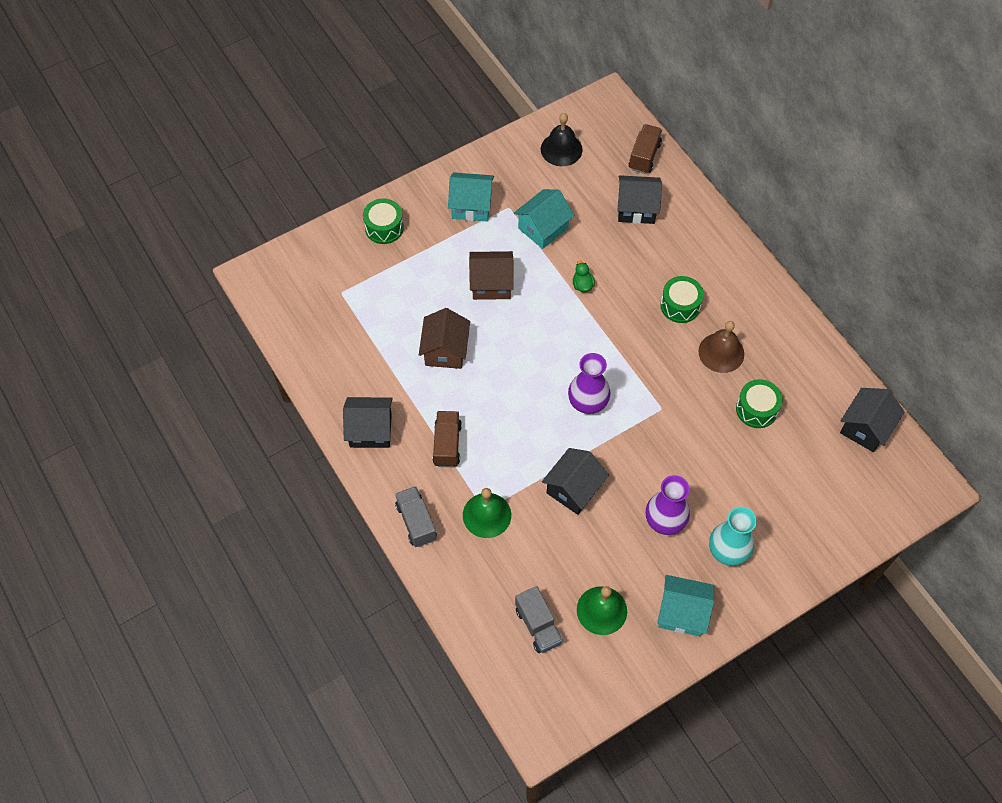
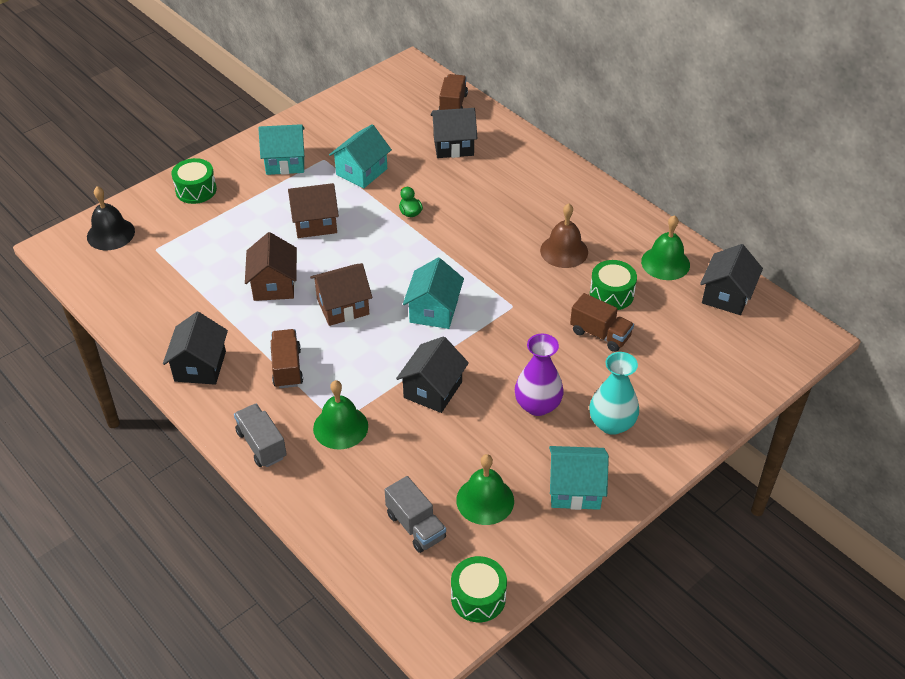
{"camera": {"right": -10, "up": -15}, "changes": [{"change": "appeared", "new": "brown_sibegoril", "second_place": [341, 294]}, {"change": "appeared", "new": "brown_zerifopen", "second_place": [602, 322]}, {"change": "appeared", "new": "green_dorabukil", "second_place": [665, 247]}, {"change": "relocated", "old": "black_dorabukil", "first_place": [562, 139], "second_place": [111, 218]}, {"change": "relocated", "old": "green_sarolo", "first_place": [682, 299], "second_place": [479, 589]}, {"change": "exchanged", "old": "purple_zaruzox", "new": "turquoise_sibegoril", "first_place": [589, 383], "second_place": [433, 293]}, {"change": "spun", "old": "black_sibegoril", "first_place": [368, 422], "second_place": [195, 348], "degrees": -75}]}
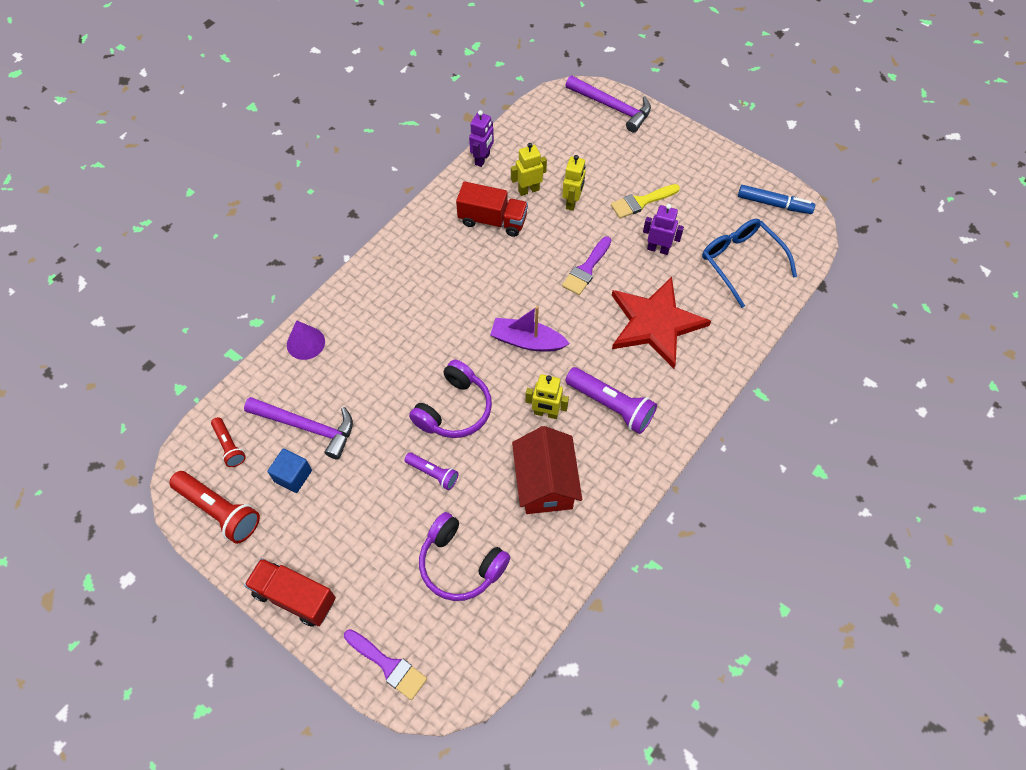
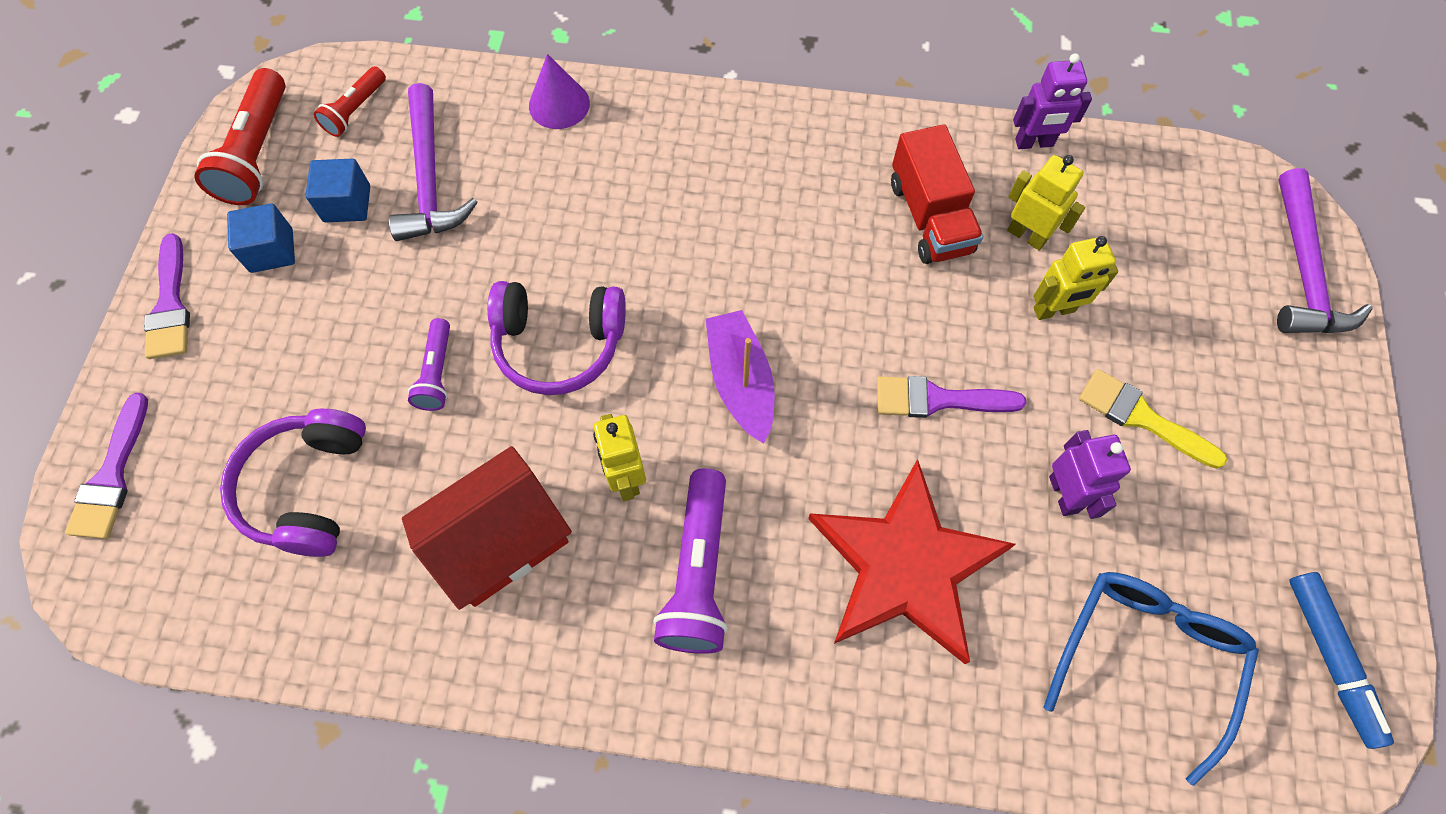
{"camera": {"right": 60, "up": 5}, "changes": [{"change": "appeared", "new": "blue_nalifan", "second_place": [261, 238]}, {"change": "exchanged", "old": "red_zerifopen", "new": "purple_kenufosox", "first_place": [290, 592], "second_place": [167, 296]}]}
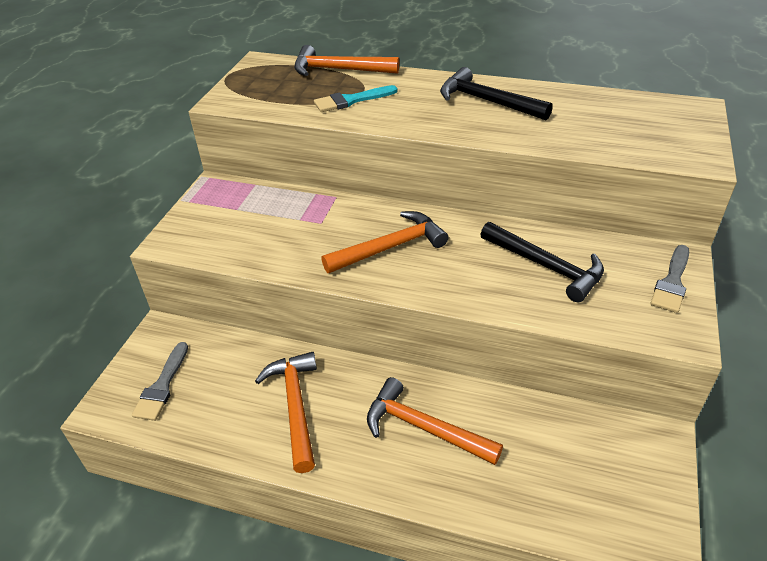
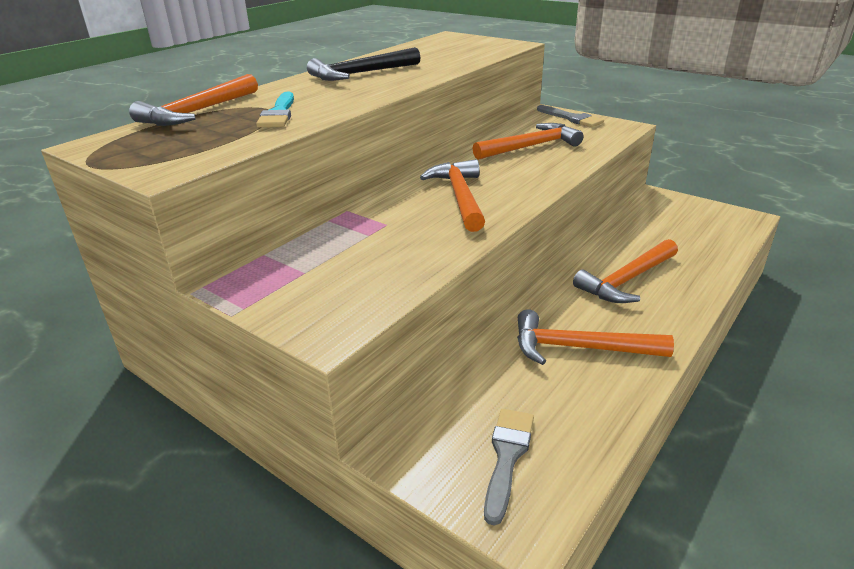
{"camera": {"right": -70, "up": -10}, "changes": [{"change": "colour", "old": "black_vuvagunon", "new": "orange_vuvagunon", "first_place": [542, 262], "second_place": [528, 141]}, {"change": "spun", "old": "grey_kenufosox", "first_place": [160, 381], "second_place": [509, 467], "degrees": -105}]}
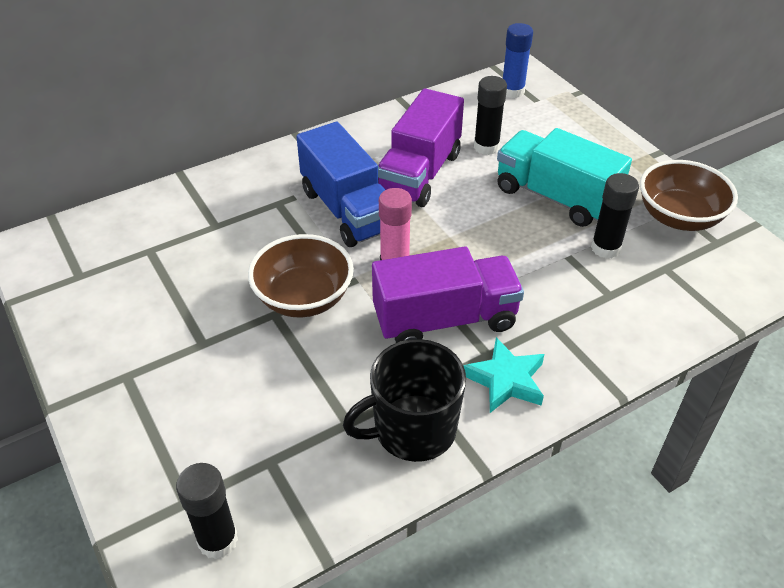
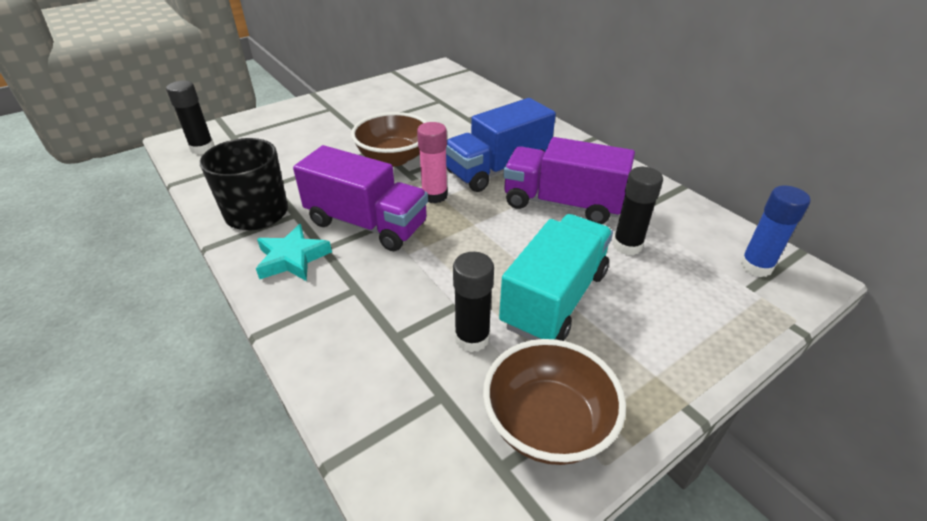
{"camera": {"right": 85, "up": -5}, "changes": [{"change": "spun", "old": "purple_zerifopen", "first_place": [448, 294], "second_place": [360, 198], "degrees": -45}]}
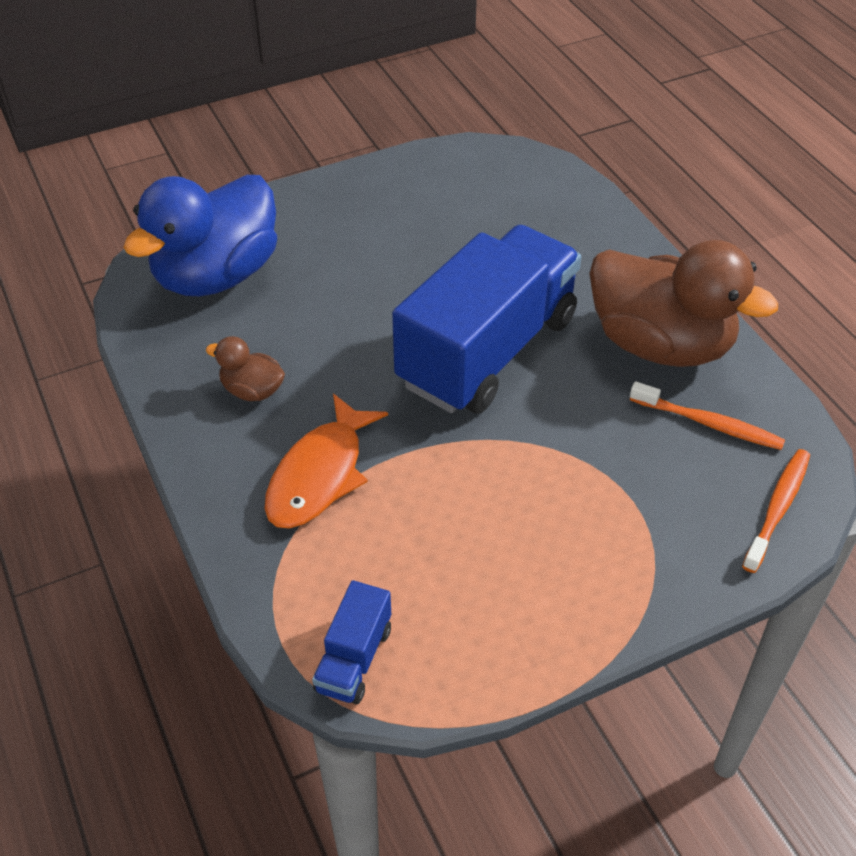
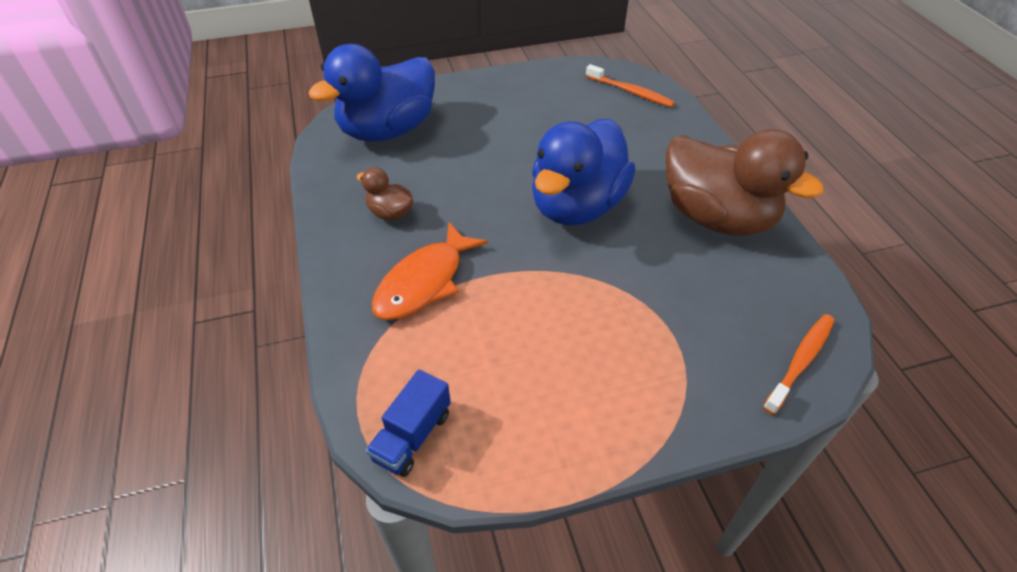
{"camera": {"right": 10, "up": 0}, "changes": [{"change": "relocated", "old": "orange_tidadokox", "first_place": [707, 415], "second_place": [630, 85]}, {"change": "exchanged", "old": "blue_zerifopen", "new": "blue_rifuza", "first_place": [486, 319], "second_place": [583, 172]}]}
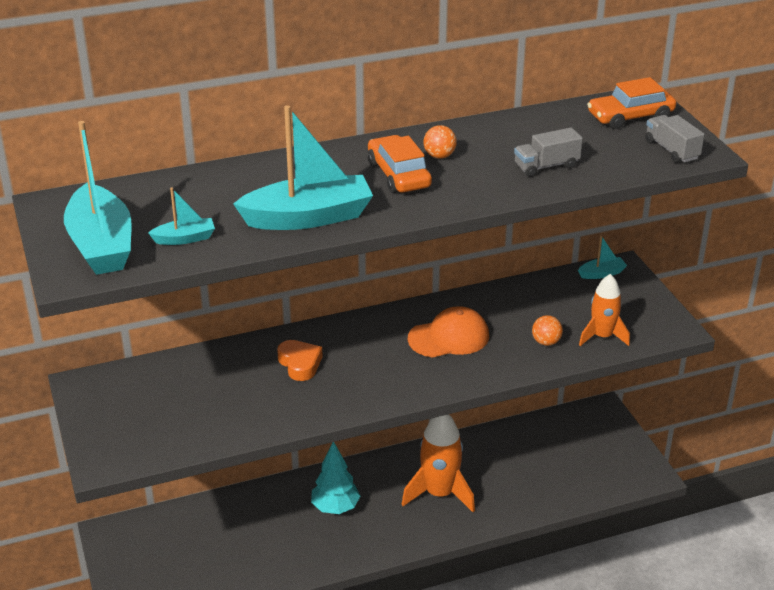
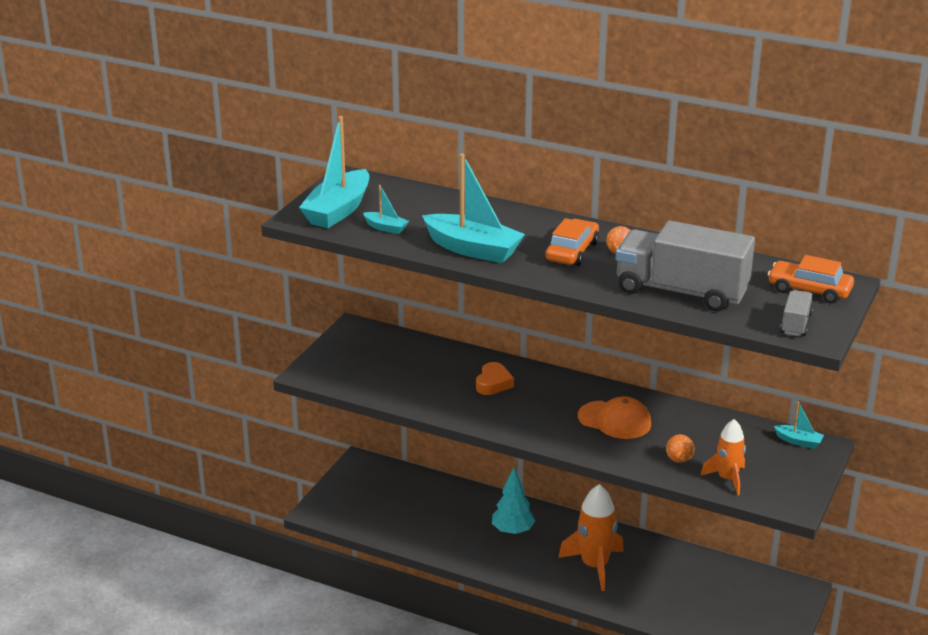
{"camera": {"right": 45, "up": -5}, "changes": [{"change": "size", "old": "grey_zerifopen", "first_place": [548, 152], "second_place": [685, 265], "factor": 2.23}]}
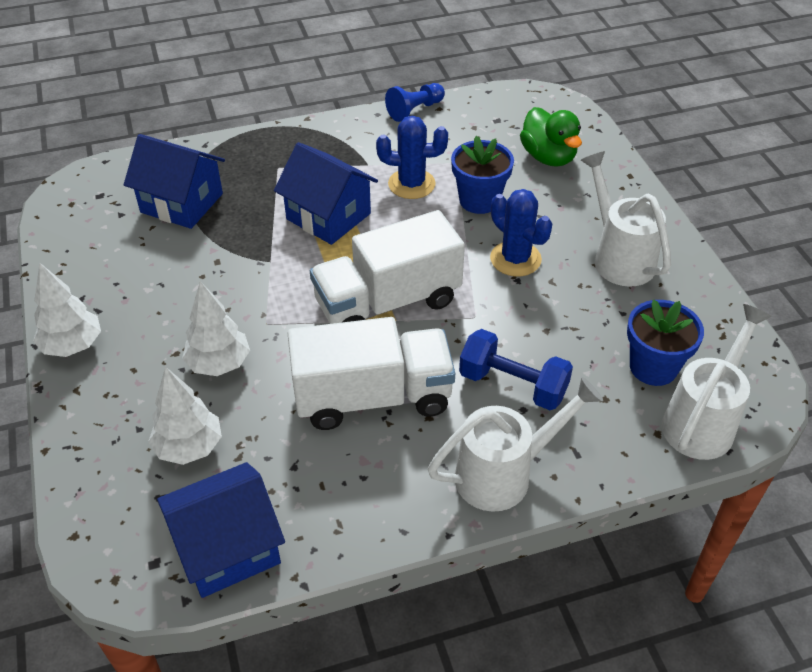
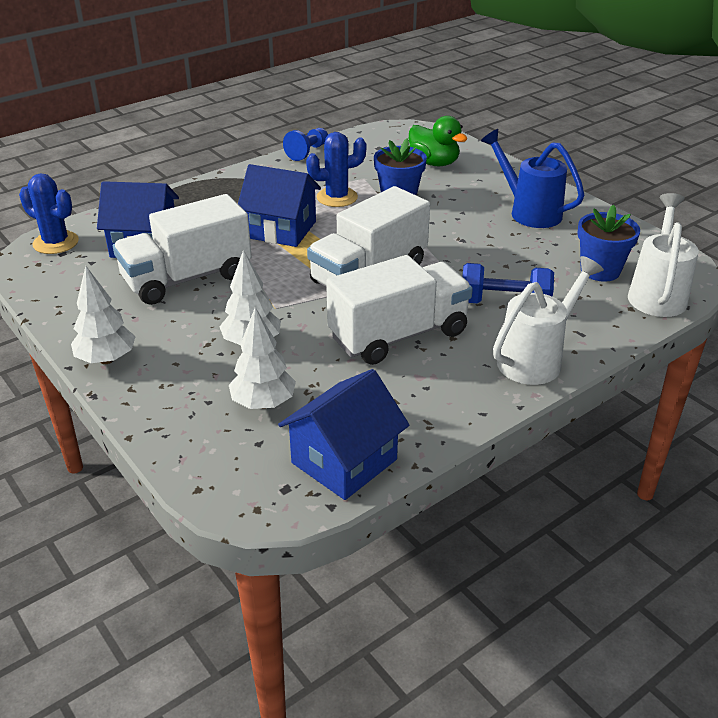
{"camera": {"right": -20, "up": -10}, "changes": [{"change": "appeared", "new": "white_zerifopen", "second_place": [182, 249]}, {"change": "relocated", "old": "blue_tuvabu", "first_place": [521, 233], "second_place": [49, 214]}, {"change": "colour", "old": "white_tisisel", "new": "blue_tisisel", "first_place": [626, 219], "second_place": [532, 178]}]}
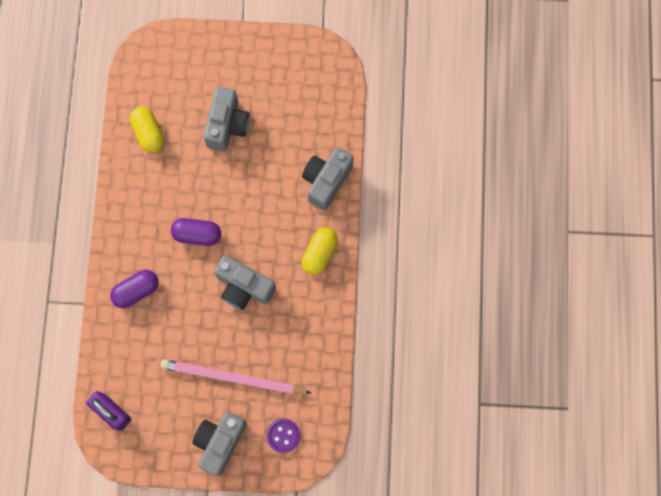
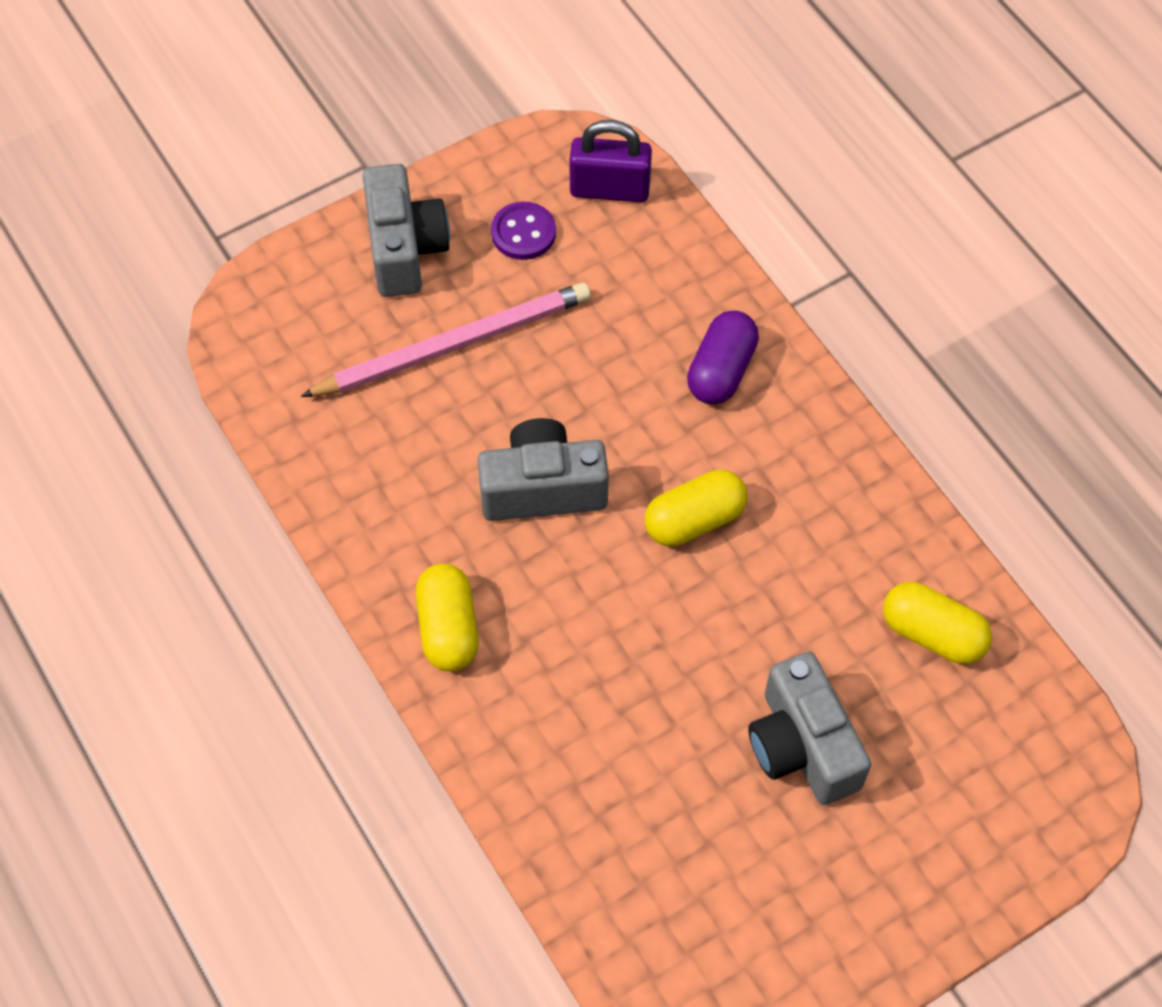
{"camera": {"right": 145, "up": -15}, "changes": [{"change": "missing", "old": "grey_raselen", "first_place": [328, 179]}, {"change": "relocated", "old": "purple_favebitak", "first_place": [283, 436], "second_place": [523, 231]}, {"change": "colour", "old": "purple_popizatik", "new": "yellow_popizatik", "first_place": [196, 232], "second_place": [695, 507]}]}
